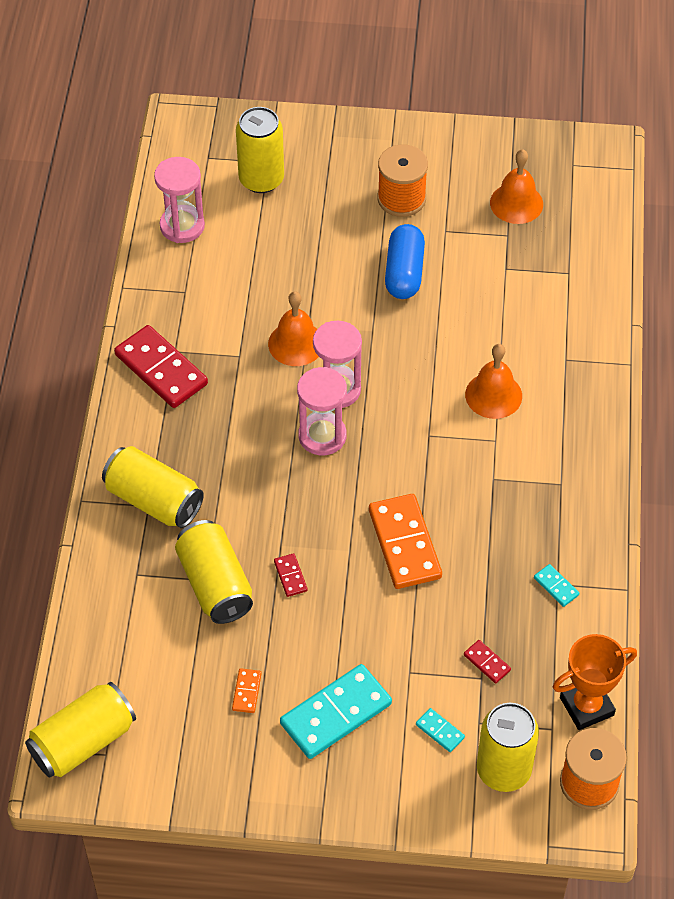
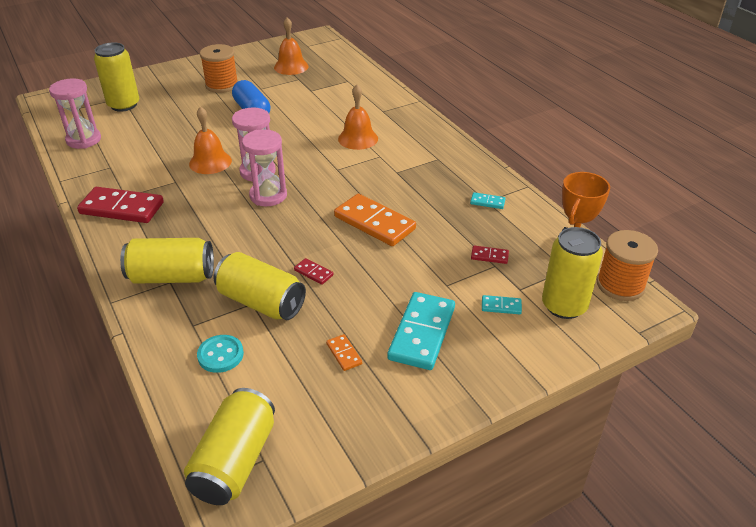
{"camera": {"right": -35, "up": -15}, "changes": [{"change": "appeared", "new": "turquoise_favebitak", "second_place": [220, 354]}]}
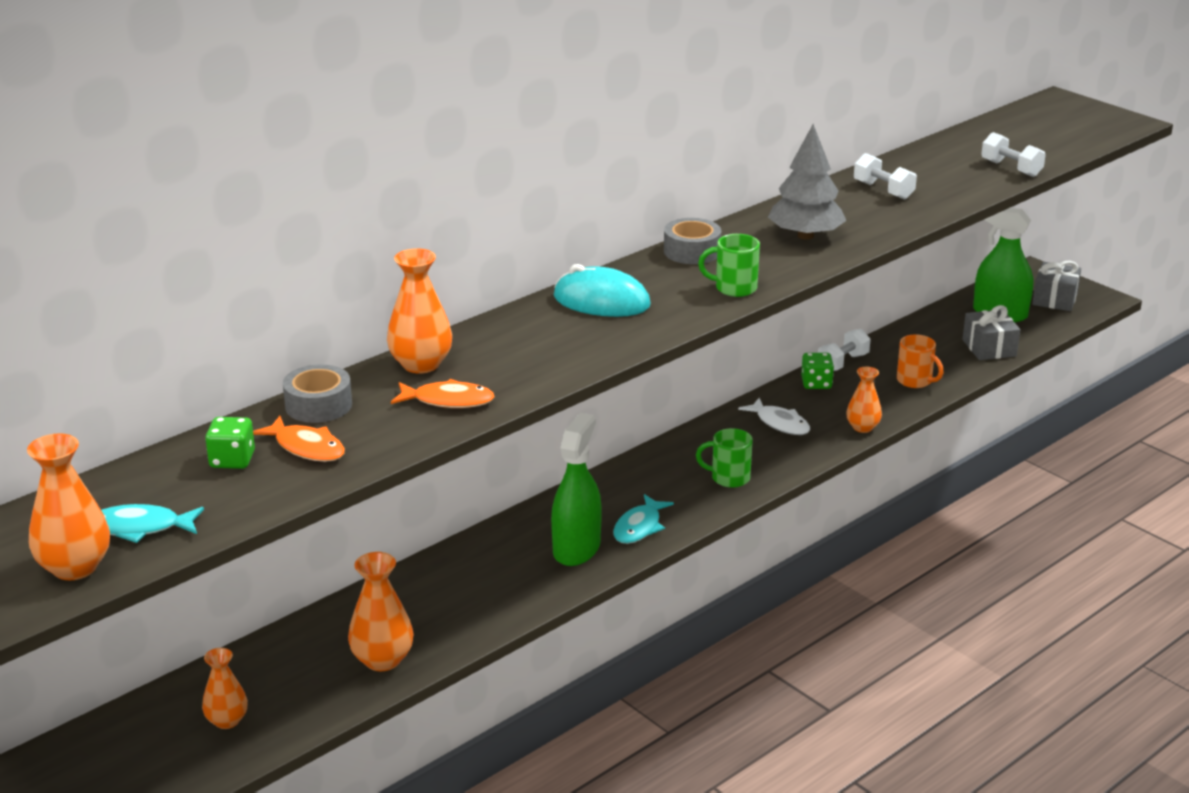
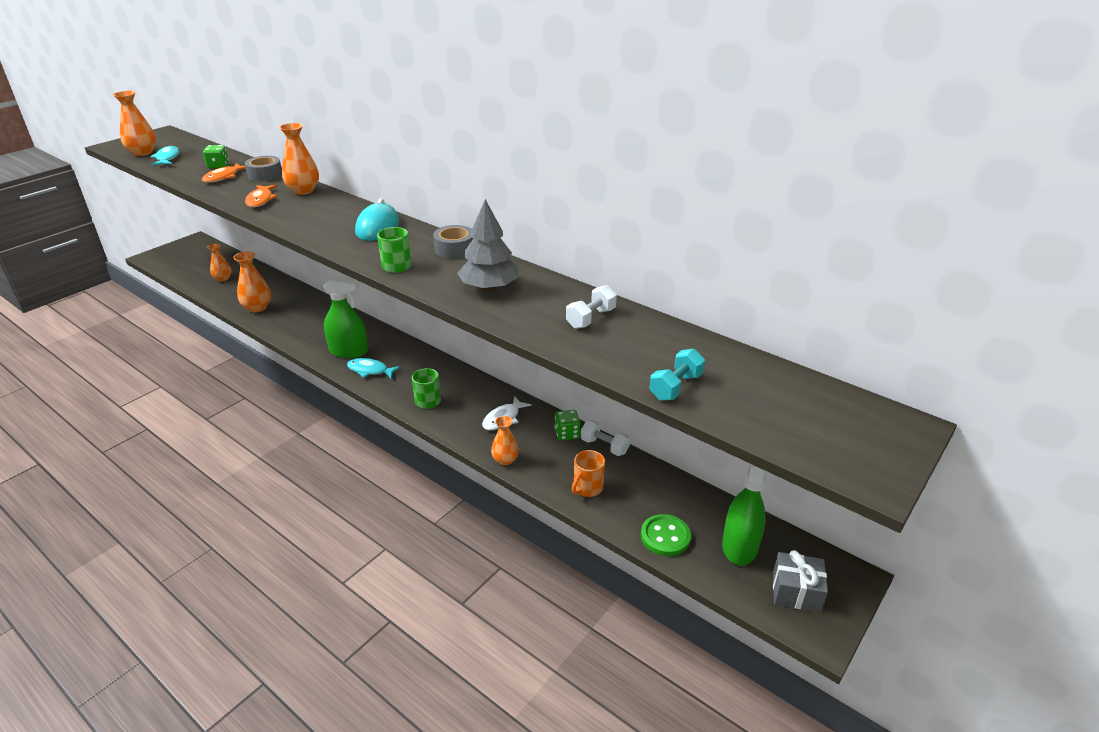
{"camera": {"right": 80, "up": 5}, "changes": [{"change": "exchanged", "old": "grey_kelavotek", "new": "green_favebitak", "first_place": [991, 332], "second_place": [666, 535]}, {"change": "colour", "old": "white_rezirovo", "new": "turquoise_rezirovo", "first_place": [1013, 154], "second_place": [677, 375]}]}
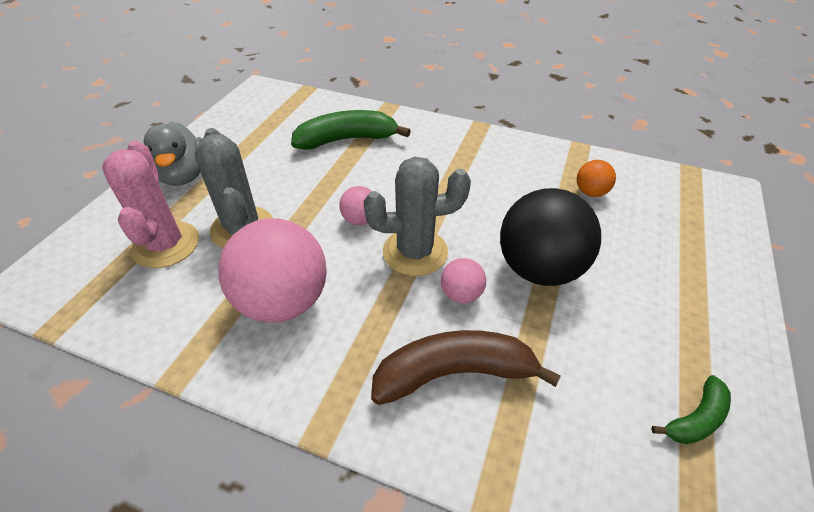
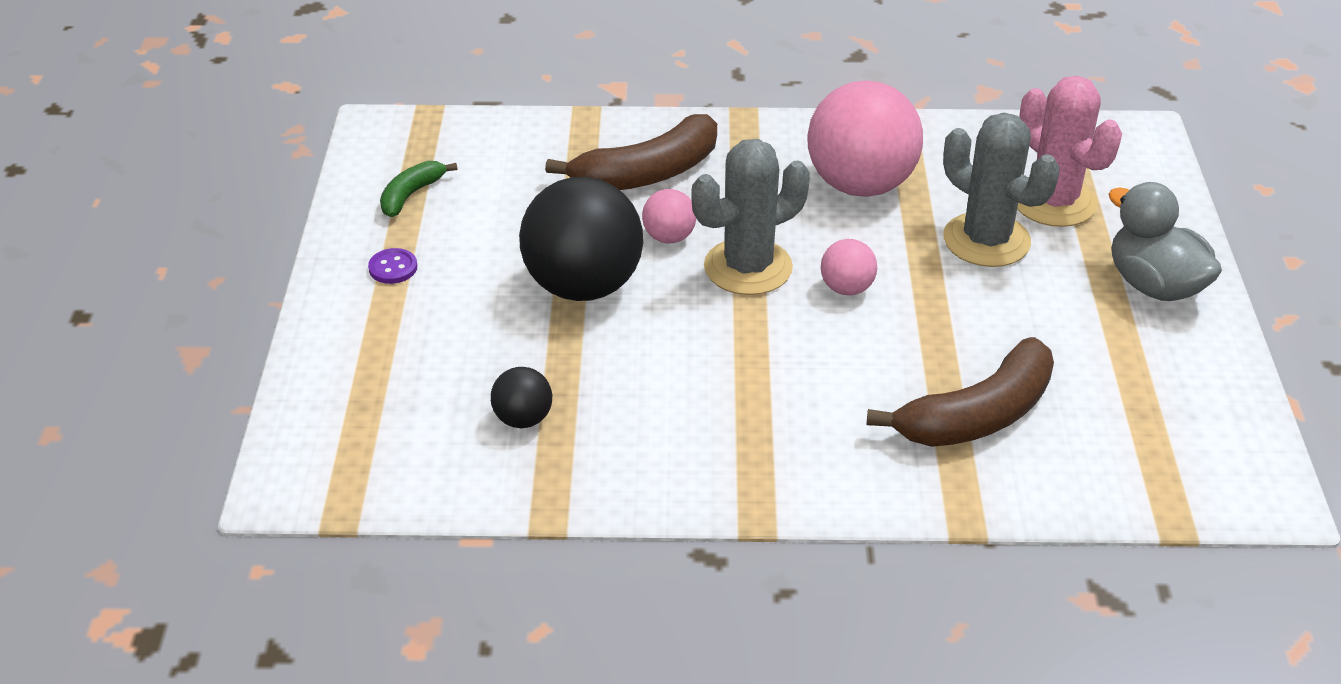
{"camera": {"right": 160, "up": -5}, "changes": [{"change": "appeared", "new": "purple_favebitak", "second_place": [392, 266]}, {"change": "colour", "old": "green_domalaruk", "new": "brown_domalaruk", "first_place": [351, 130], "second_place": [960, 392]}, {"change": "colour", "old": "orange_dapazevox", "new": "black_dapazevox", "first_place": [596, 178], "second_place": [521, 397]}]}
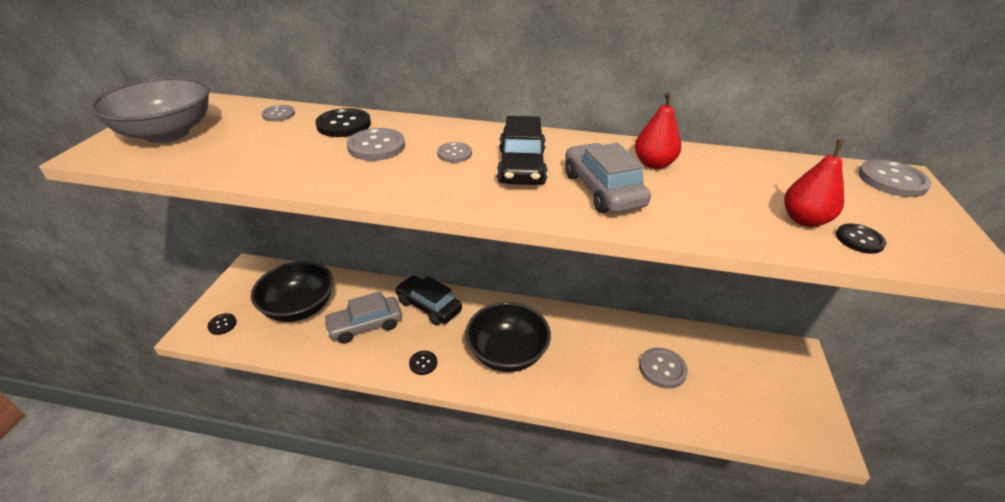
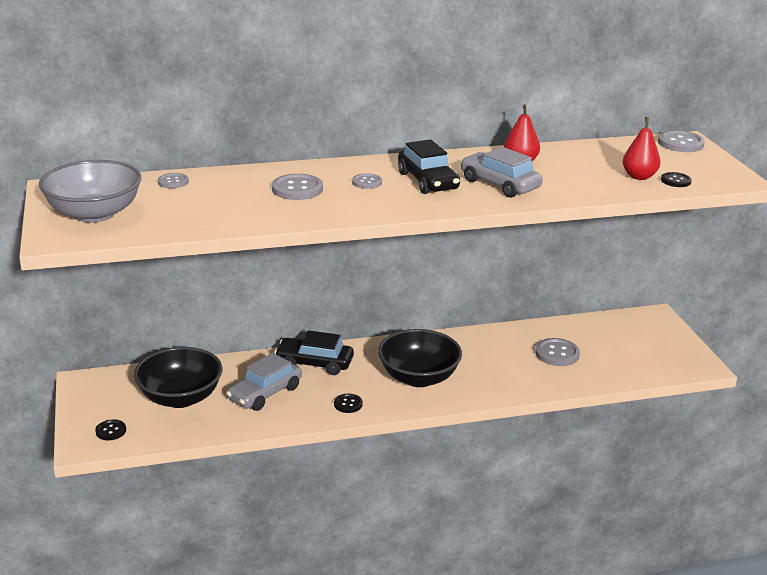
{"camera": {"right": -25, "up": -10}, "changes": [{"change": "missing", "old": "black_favebitak", "first_place": [343, 122]}]}
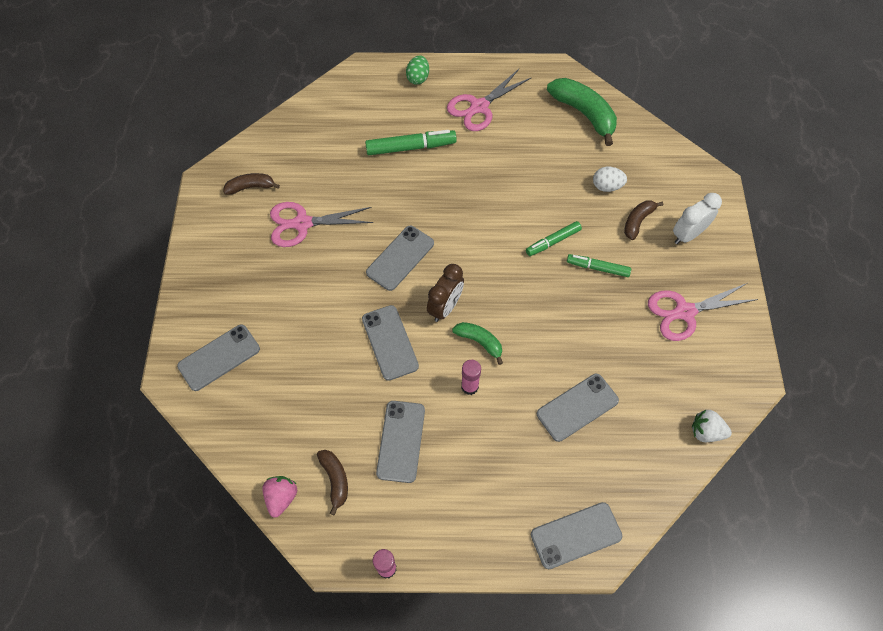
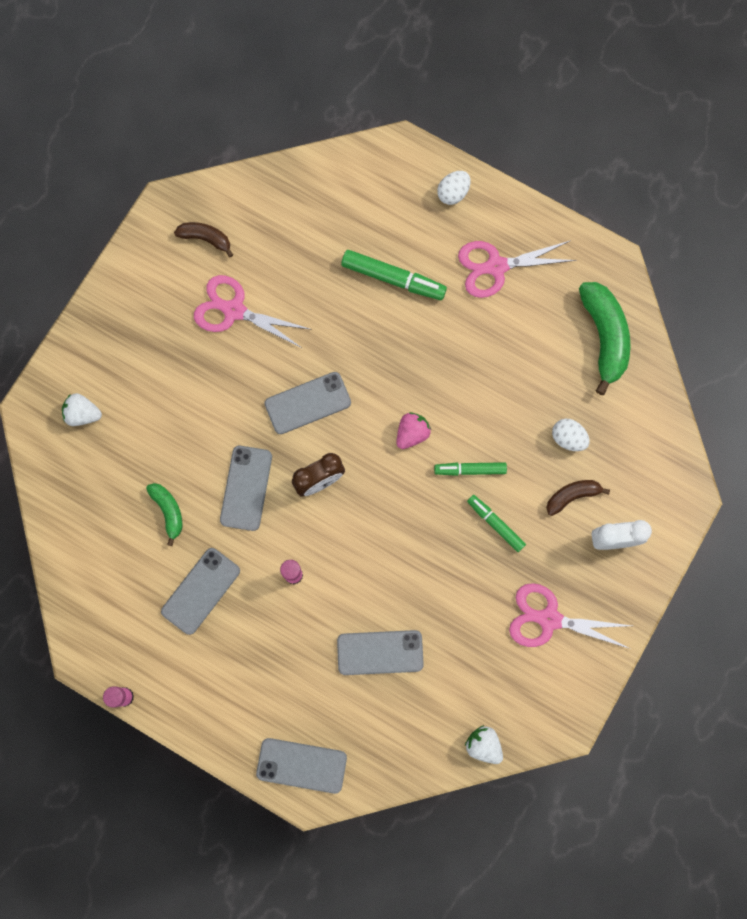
{"camera": {"right": 30, "up": 15}, "changes": [{"change": "missing", "old": "brown_domalaruk", "first_place": [332, 483]}, {"change": "relocated", "old": "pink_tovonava", "first_place": [279, 496], "second_place": [413, 431]}, {"change": "relocated", "old": "green_domalaruk", "first_place": [477, 343], "second_place": [164, 514]}, {"change": "exchanged", "old": "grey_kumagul", "new": "white_tovonava", "first_place": [218, 357], "second_place": [82, 409]}, {"change": "colour", "old": "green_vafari", "new": "white_vafari", "first_place": [417, 70], "second_place": [453, 188]}]}
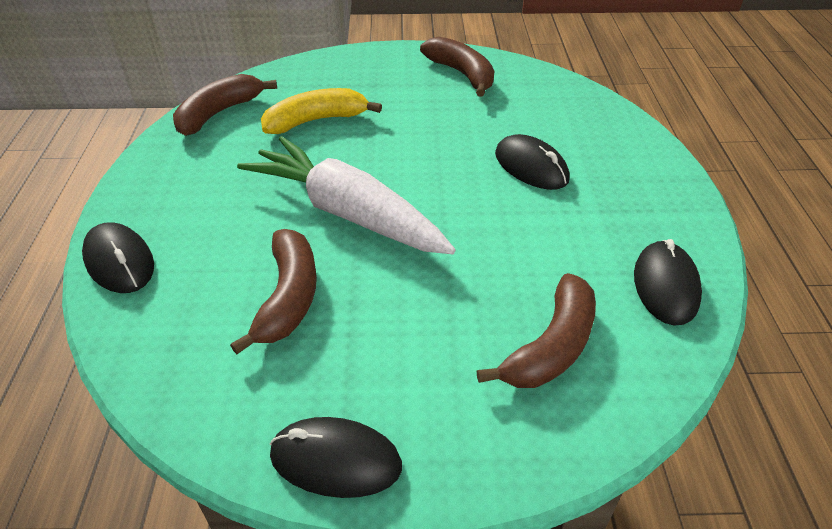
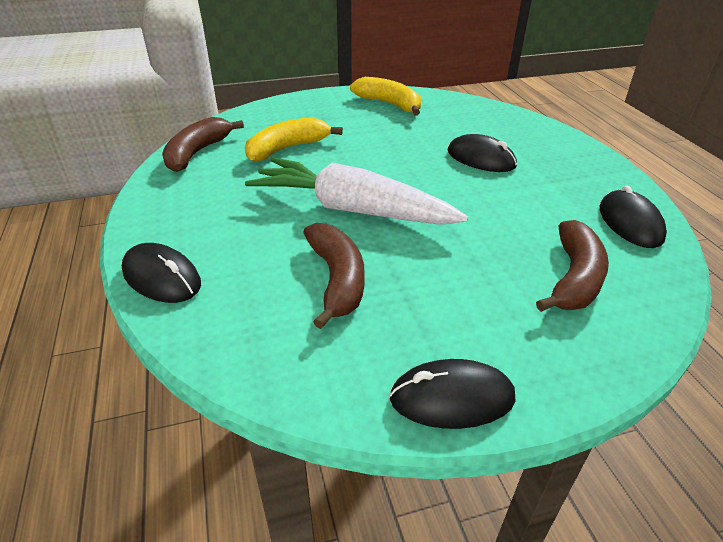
{"camera": {"right": -15, "up": -5}, "changes": [{"change": "colour", "old": "brown_domalaruk", "new": "yellow_domalaruk", "first_place": [457, 67], "second_place": [385, 96]}]}
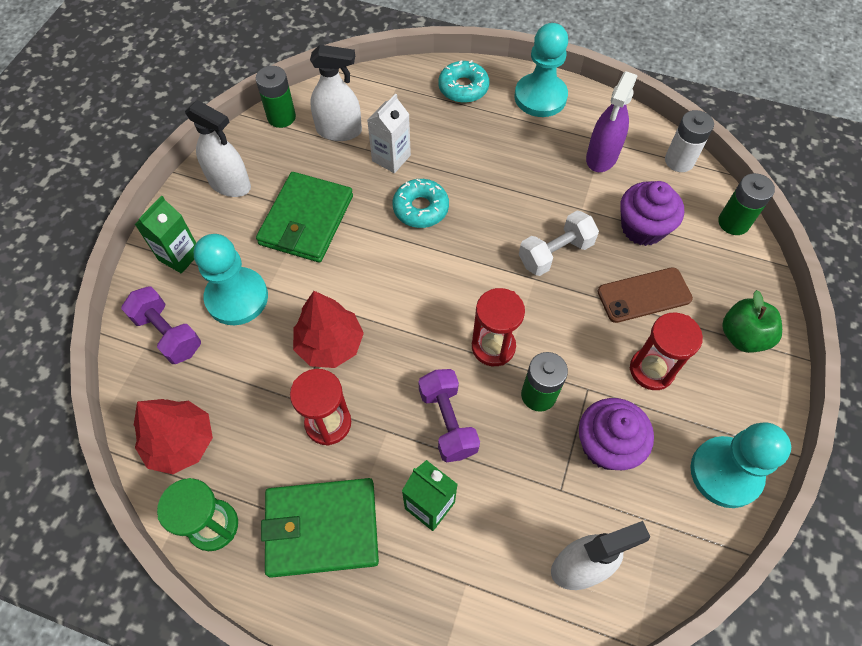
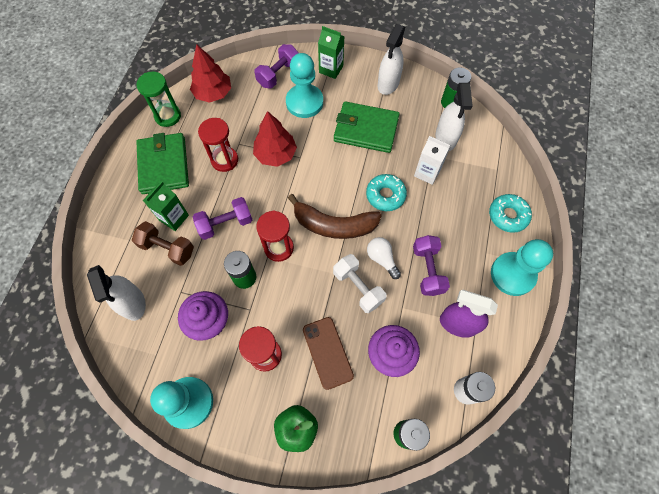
{"camera": {"right": 85, "up": 5}, "changes": [{"change": "appeared", "new": "brown_rezirovo", "second_place": [163, 243]}, {"change": "appeared", "new": "brown_domalaruk", "second_place": [335, 216]}, {"change": "appeared", "new": "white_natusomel", "second_place": [384, 258]}, {"change": "appeared", "new": "purple_rezirovo", "second_place": [431, 265]}]}
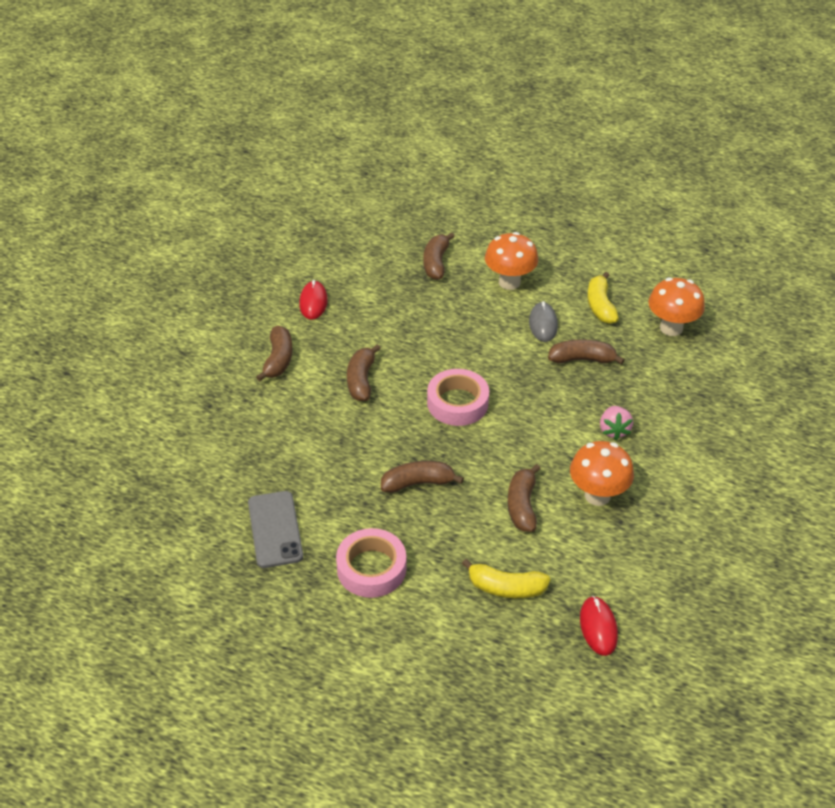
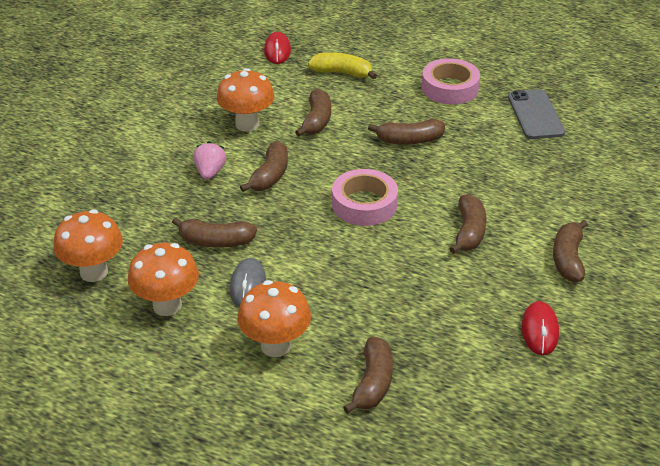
{"camera": {"right": -175, "up": -5}, "changes": [{"change": "appeared", "new": "brown_domalaruk", "second_place": [264, 166]}, {"change": "exchanged", "old": "yellow_domalaruk", "new": "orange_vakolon", "first_place": [603, 298], "second_place": [163, 279]}]}
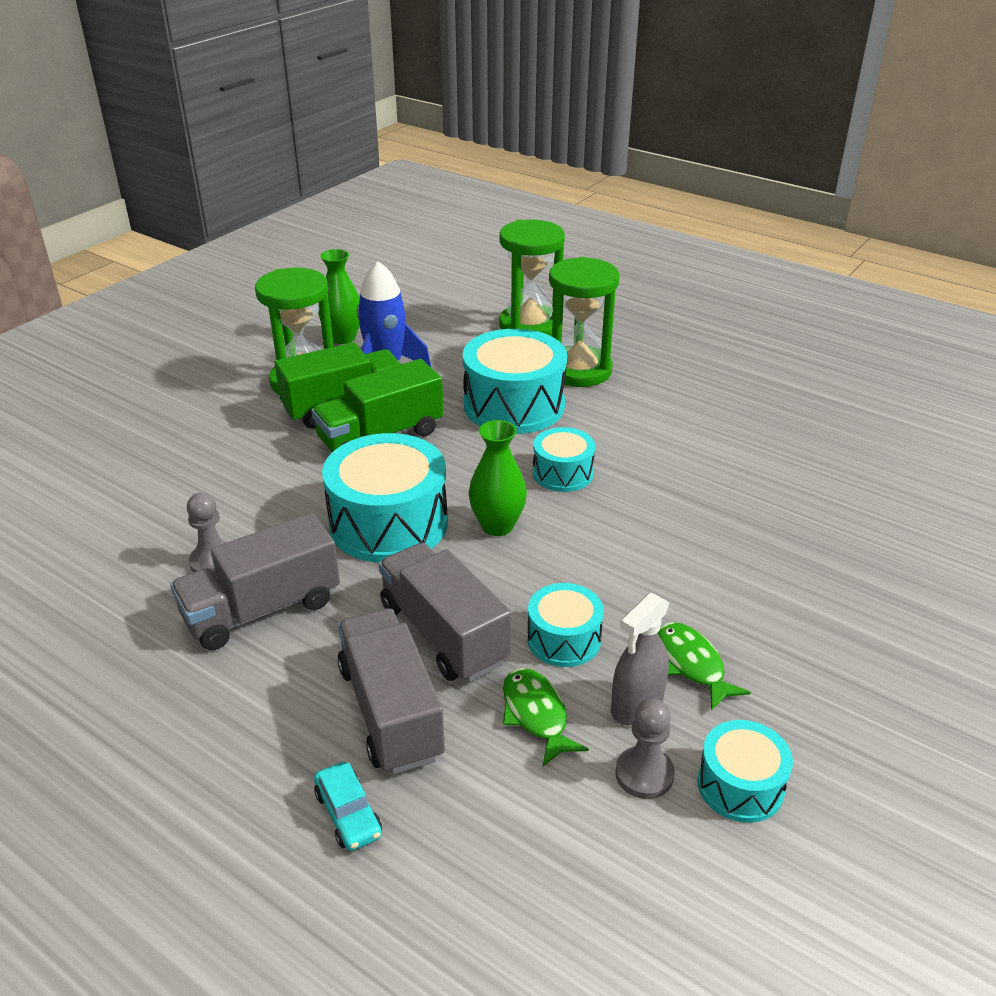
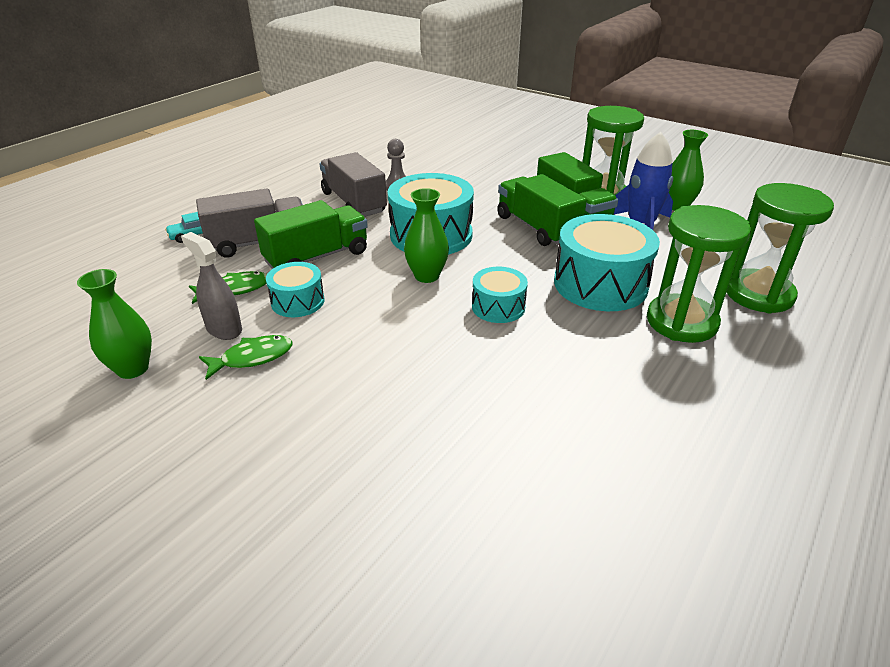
{"camera": {"right": 90, "up": 0}, "changes": [{"change": "missing", "old": "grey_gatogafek", "first_place": [645, 748]}, {"change": "exchanged", "old": "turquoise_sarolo", "new": "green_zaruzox", "first_place": [745, 771], "second_place": [114, 324]}, {"change": "colour", "old": "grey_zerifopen", "new": "green_zerifopen", "first_place": [445, 612], "second_place": [311, 234]}]}
